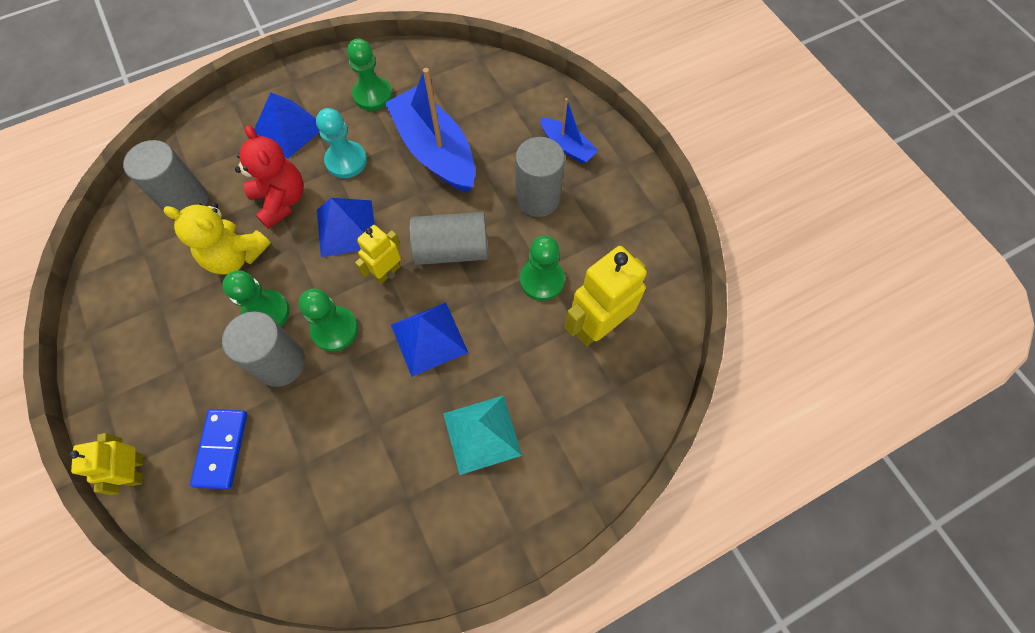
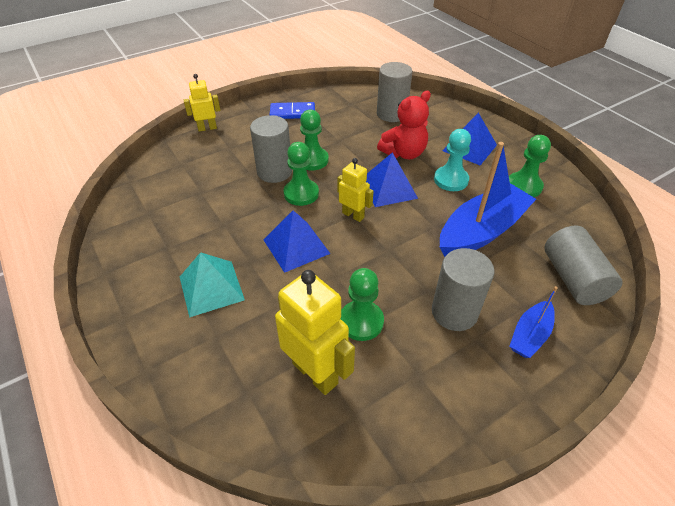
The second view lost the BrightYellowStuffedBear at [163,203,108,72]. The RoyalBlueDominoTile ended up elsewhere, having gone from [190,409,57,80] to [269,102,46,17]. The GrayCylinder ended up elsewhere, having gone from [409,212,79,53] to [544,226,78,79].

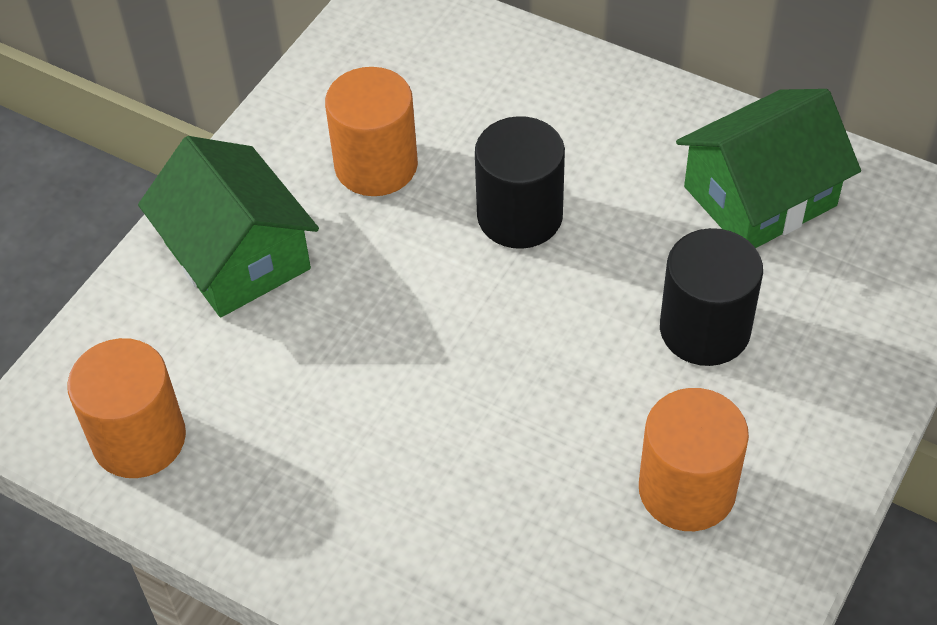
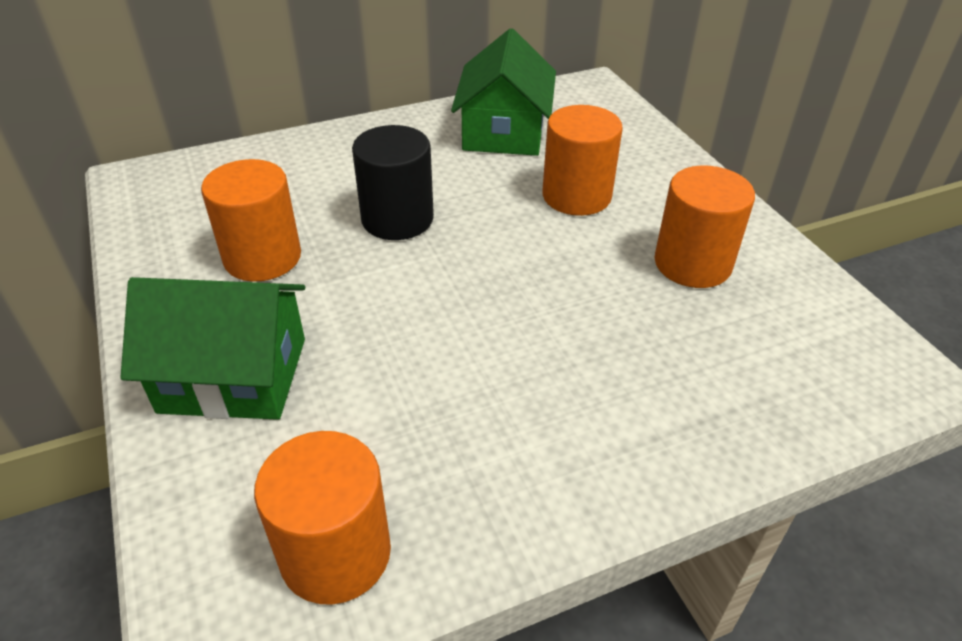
What was the EbonyCylinder at [660,228,103,138] turned into the BrightOrangeCylinder at [542,105,81,111].

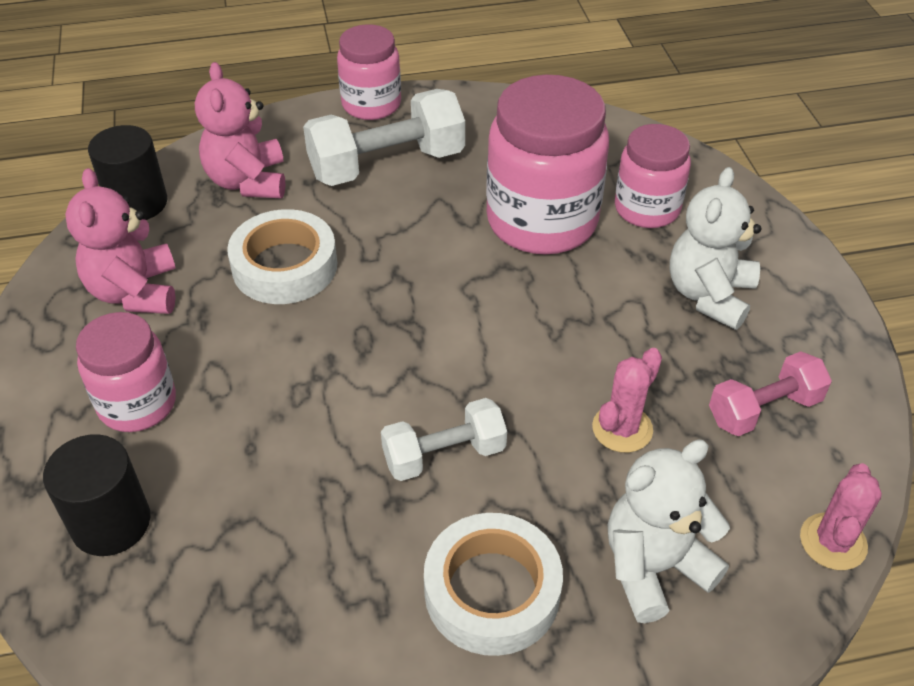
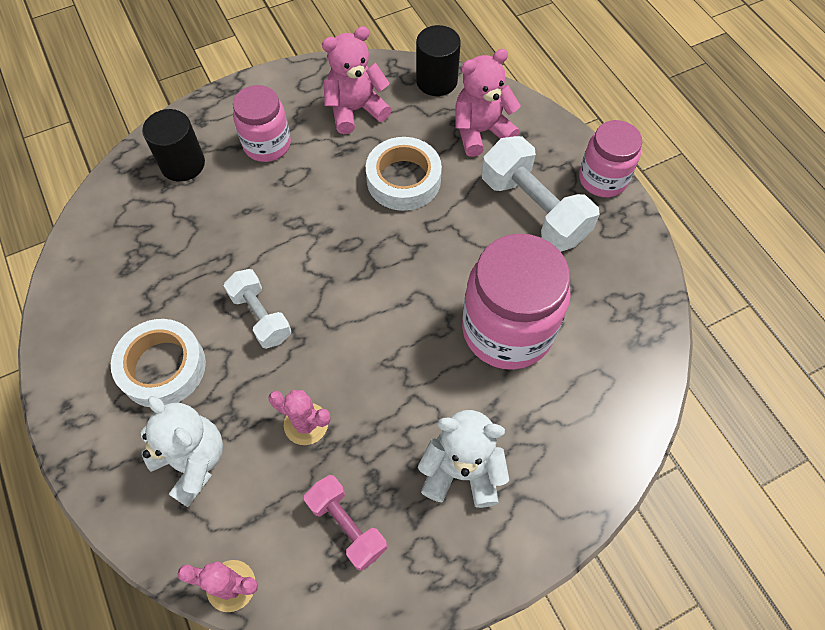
The second view lost the RosePinkJar at [615,124,76,104].

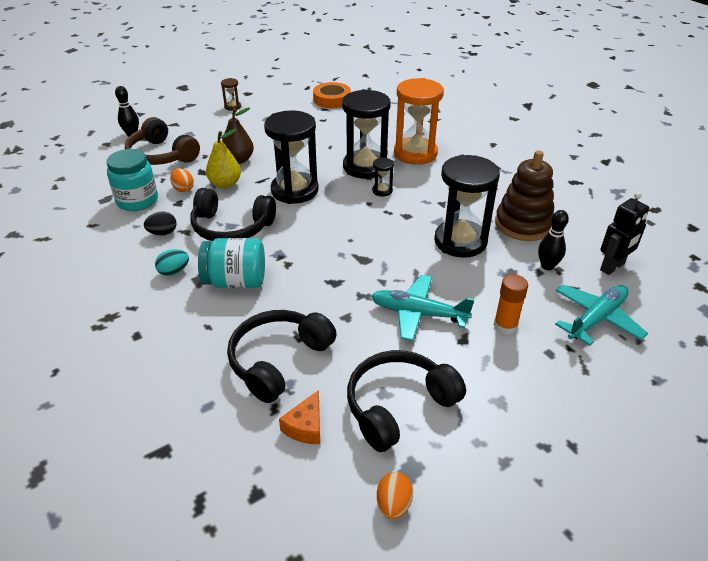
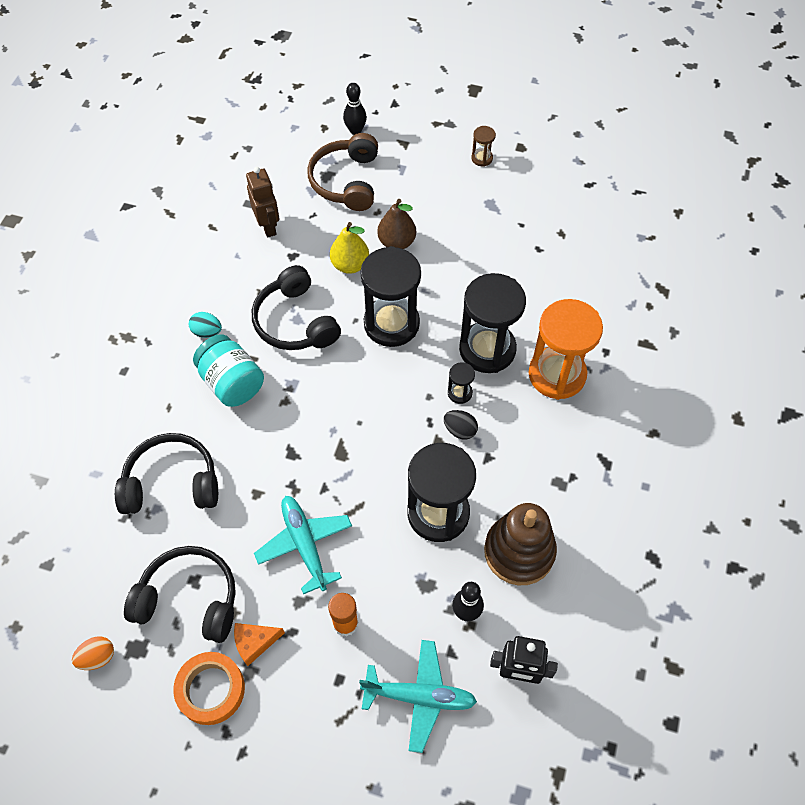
Where the AquaJar stood at [106,149,52,62], the RussetRobot came to stand at [246,167,34,70]. The EbonyToyEgg ended up elsewhere, having gone from [144,212,33,23] to [444,410,34,30]. The second view lost the BrightOrangeToyEgg at [170,168,24,24]. The BrightOrangePieceOfCheese ended up elsewhere, having gone from [279,390,41,54] to [234,623,51,43]. The BrightOrangeStickyTape ended up elsewhere, having gone from [313,82,38,26] to [173,652,72,73].

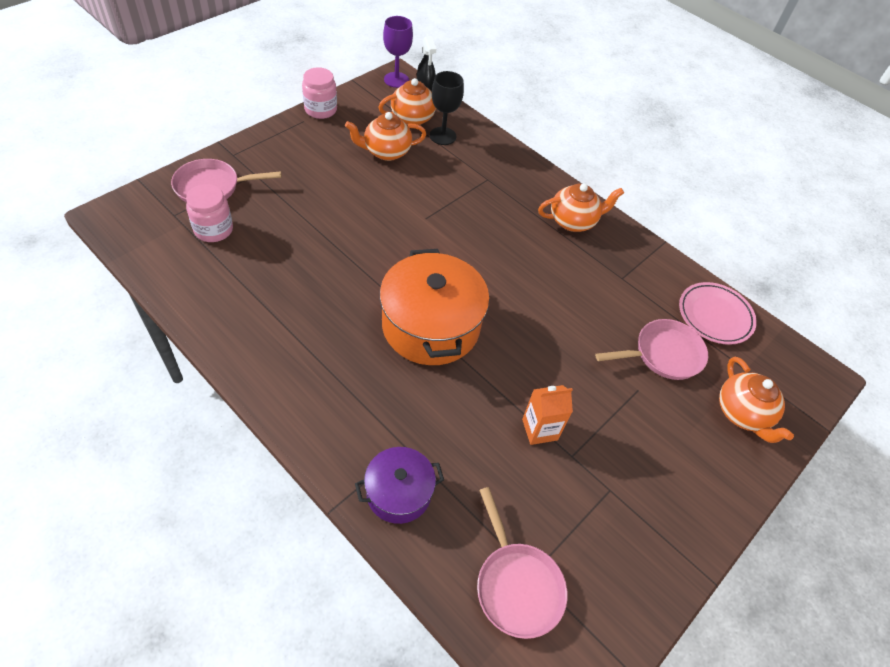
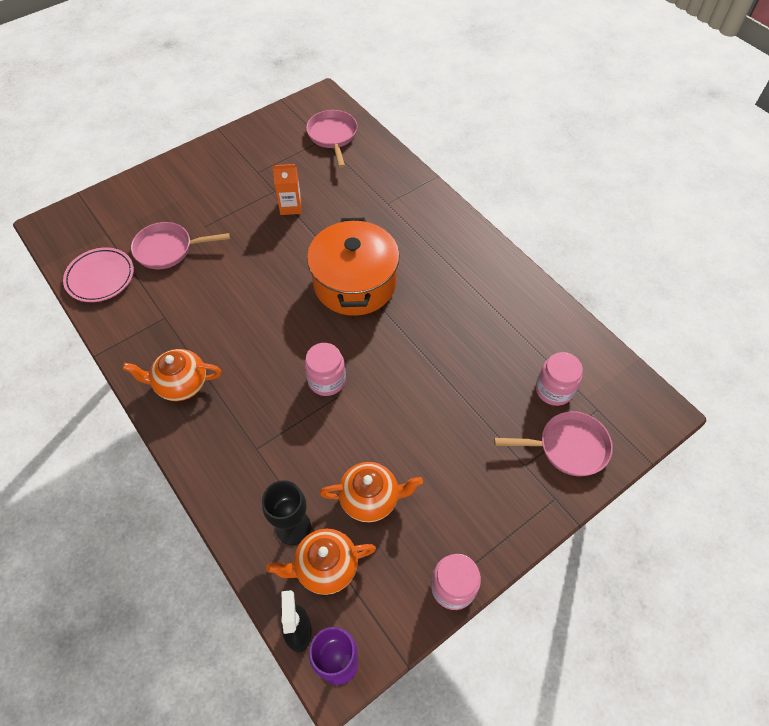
The second view lost the PurpleCookingPot at [355,447,89,77]. The second view lost the BrightOrangeTeaPot at [719,357,75,86]. The second view gained the RosePinkJar at [304,343,42,53].

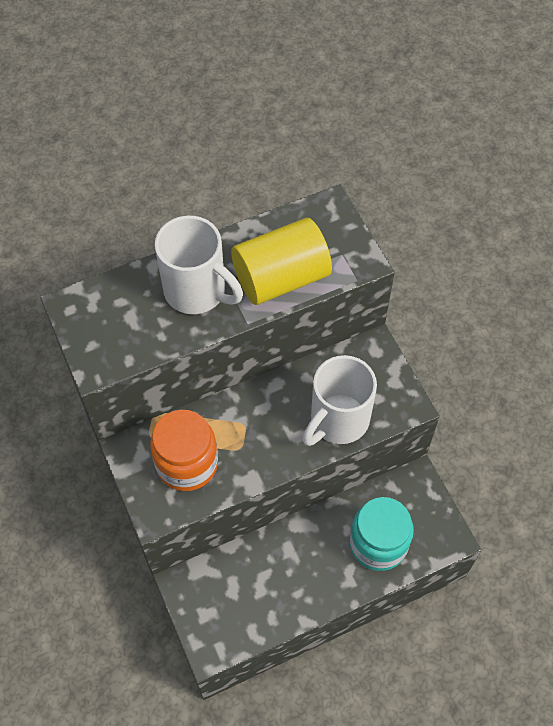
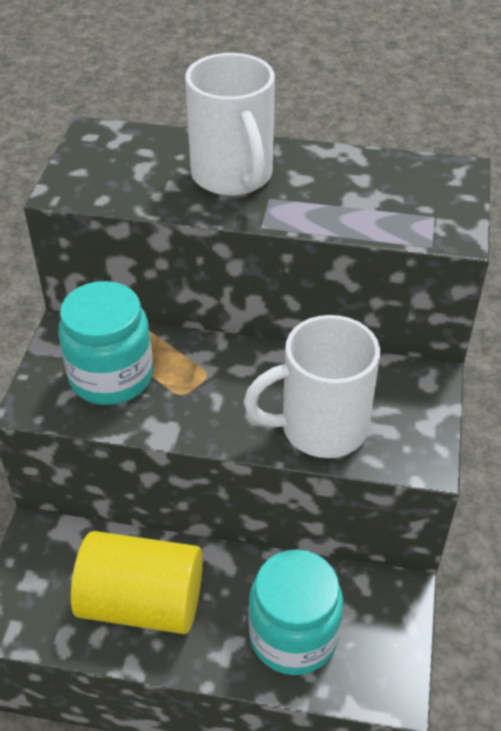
What was the BrightOrangeJar at [150,410,68,81] turned into the AquaJar at [58,281,95,124]. The BrightYellowCylinder ended up elsewhere, having gone from [231,218,101,87] to [71,531,132,103].

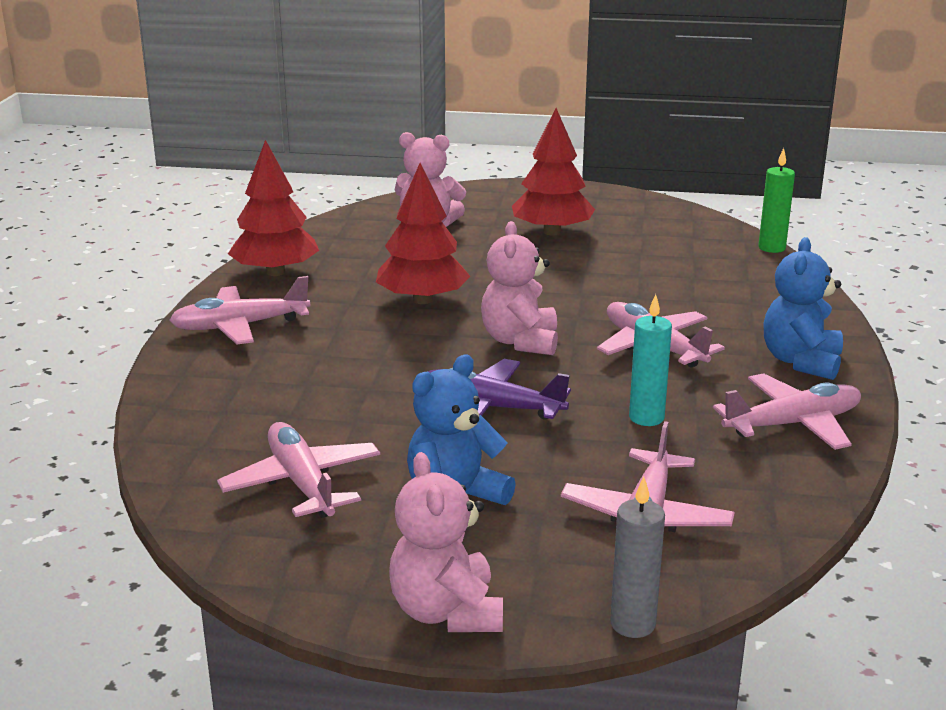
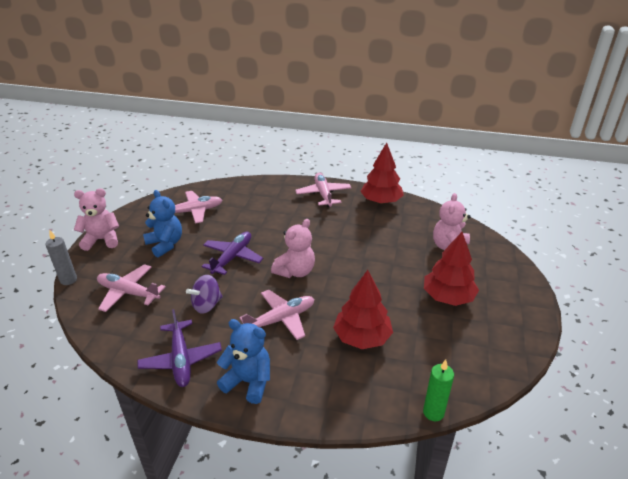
The ScarletToyTree ended up elsewhere, having gone from [376,163,94,141] to [333,270,60,79]. The RosePinkStuffedBear at [481,221,77,134] ended up facing another way, 120 degrees clockwise from before. Where the AquaCandle stood at [629,294,43,132], the PurpleWhirligig came to stand at [186,275,37,39]. What was the RosePinkAeroplane at [713,373,148,77] turned into the PurpleAeroplane at [137,309,85,78].

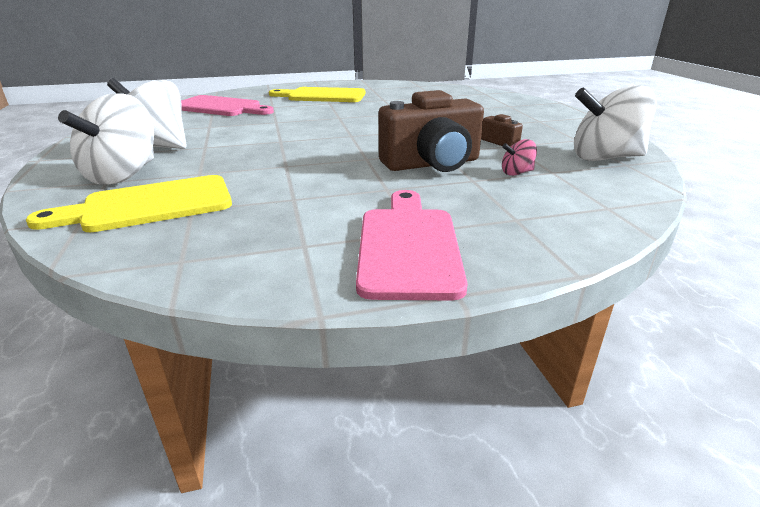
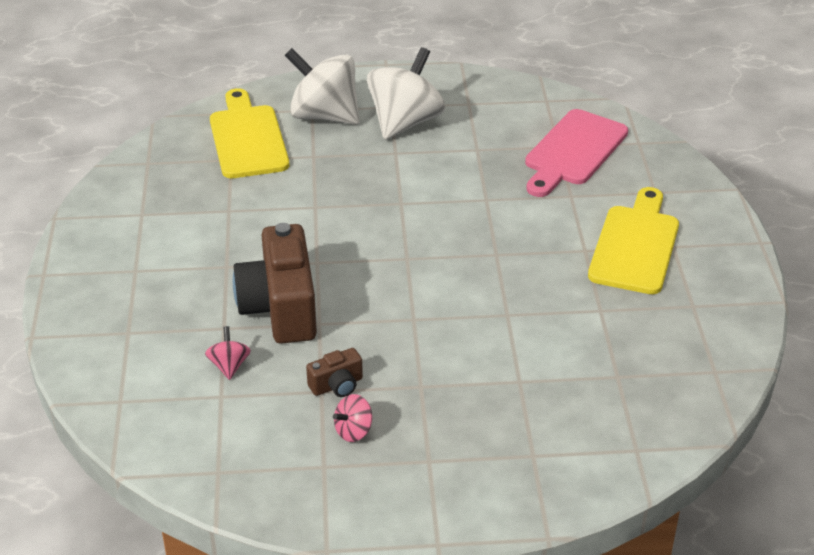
The second view lost the RosePinkChoppingBoard at [356,190,112,110]. The second view lost the SnowWhiteWhirligig at [574,85,83,76]. The second view gained the RosePinkWhirligig at [333,394,39,48].

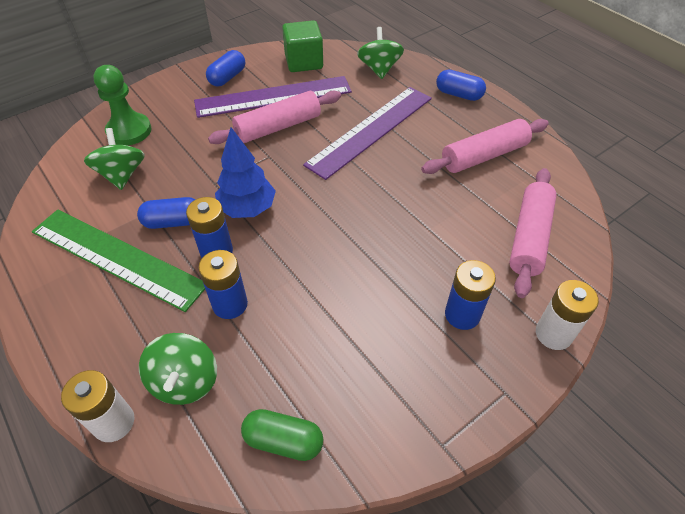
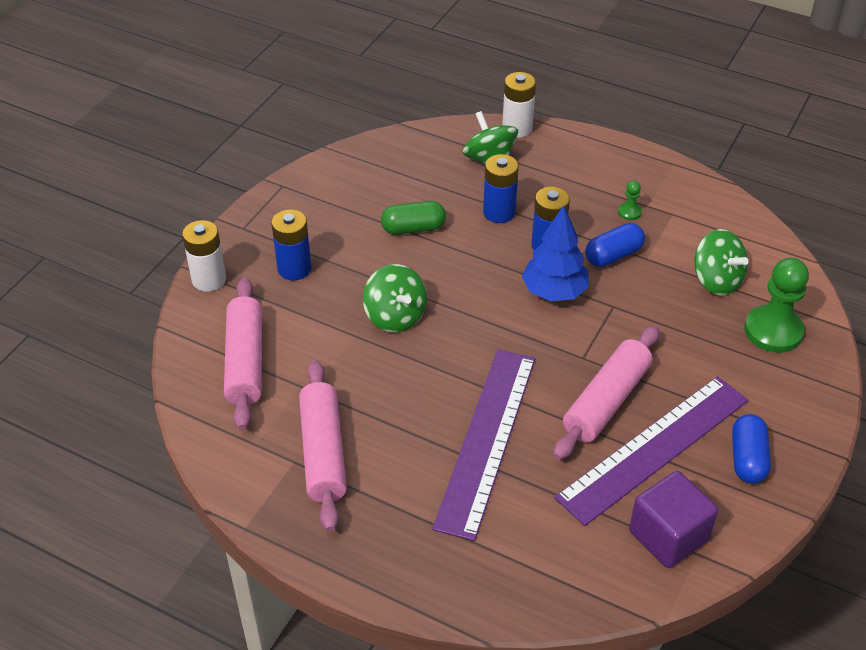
Where the LeafGreenMeasuringStick stood at [32,210,173,102], the LeafGreenPawn came to stand at [618,181,24,39]. The LeafGreenPillShape ended up elsewhere, having gone from [241,409,83,52] to [381,201,65,34]. What was the LeafGreenSolidCube at [282,20,41,52] turned into the PurpleSolidCube at [629,471,89,97]. The LeafGreenWhirligig ended up elsewhere, having gone from [357,27,47,52] to [363,264,64,68]. The RosePinkDoughRoller at [421,119,128,55] ended up facing another way, 45 degrees counterclockwise from before. The second view lost the RoyalBluePillShape at [436,70,50,31].

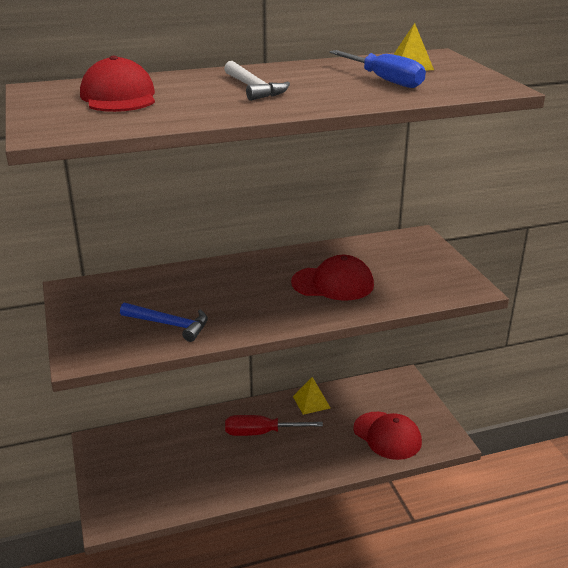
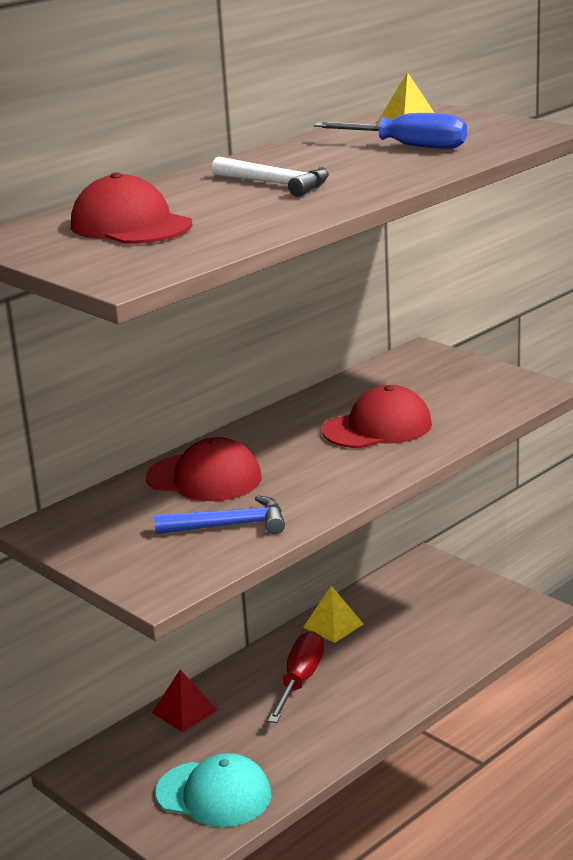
The ScarletScrewdriver at [225,415,98,21] ended up facing another way, 135 degrees clockwise from before. The ScarletBaseballCap ended up elsewhere, having gone from [353,412,69,48] to [146,437,116,64]. The second view gained the ScarletSolidPyramid at [152,670,65,62]. The second view gained the AquaBaseballCap at [155,753,116,74].

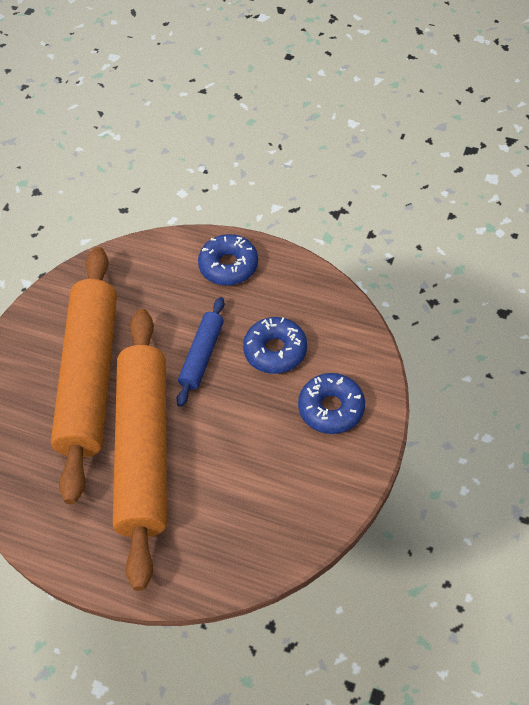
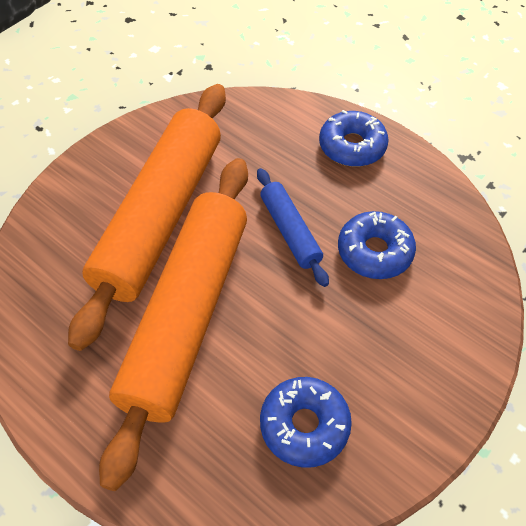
The RoyalBlueDoughRoller at [176,297,49,110] ended up facing another way, 60 degrees counterclockwise from before. The RoyalBlueDoughnut ended up elsewhere, having gone from [298,373,67,61] to [260,377,92,91].

